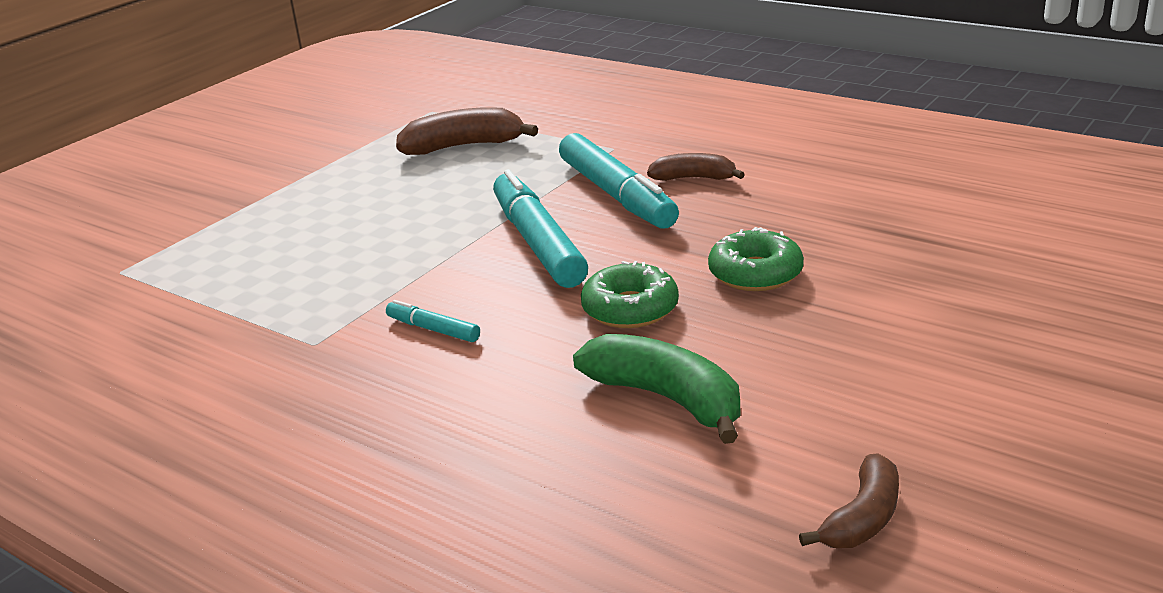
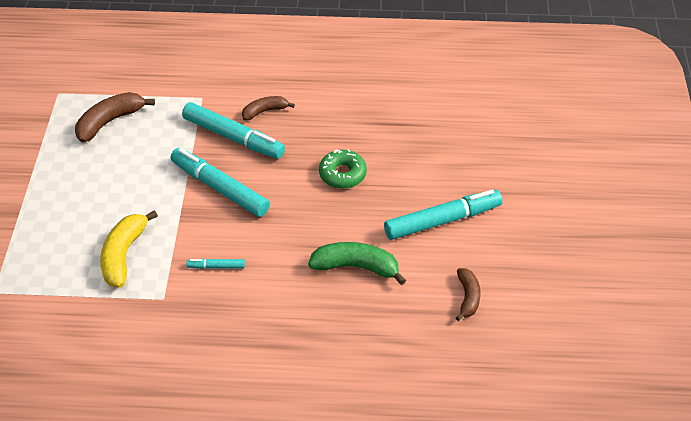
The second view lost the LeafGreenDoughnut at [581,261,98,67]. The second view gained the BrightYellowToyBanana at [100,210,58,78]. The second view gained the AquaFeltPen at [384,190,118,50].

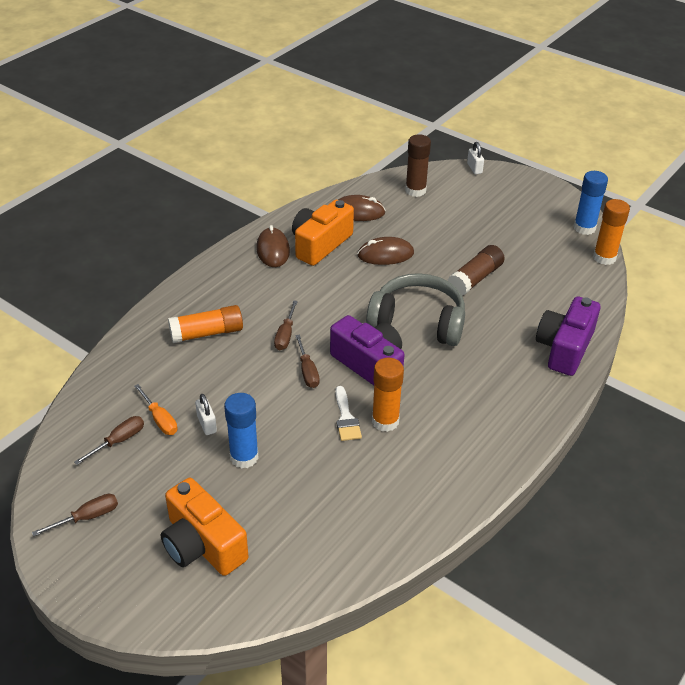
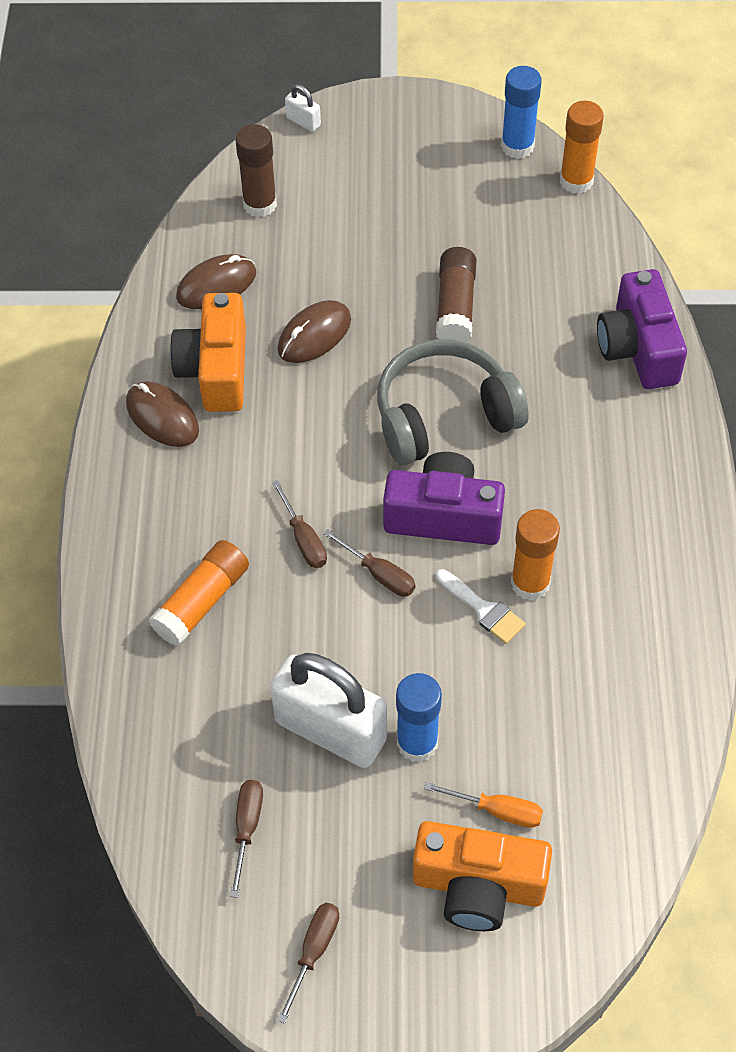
The BrightOrangeScrewdriver ended up elsewhere, having gone from [134,384,43,51] to [424,782,119,46]. The size of the SnowWhiteLock at [195,394,22,41] changed by a factor of 2.44.

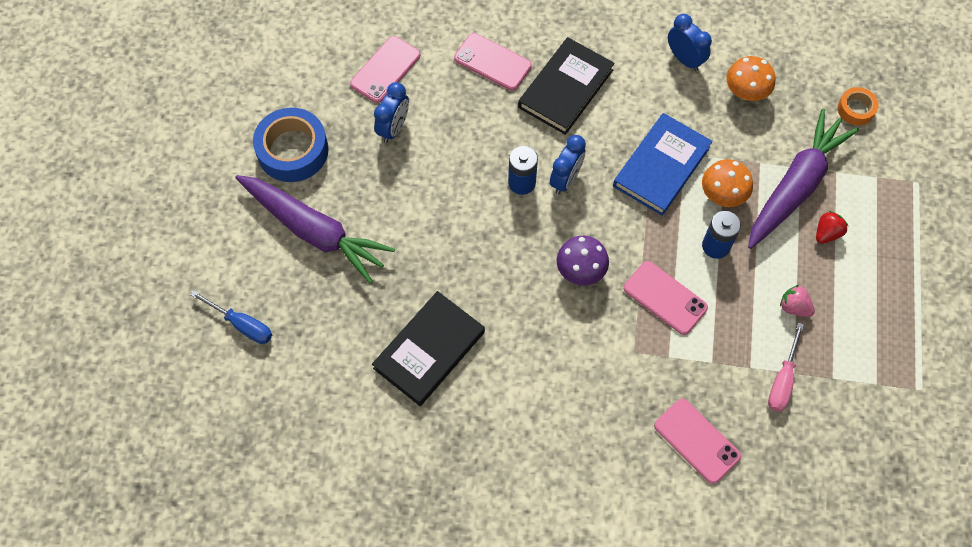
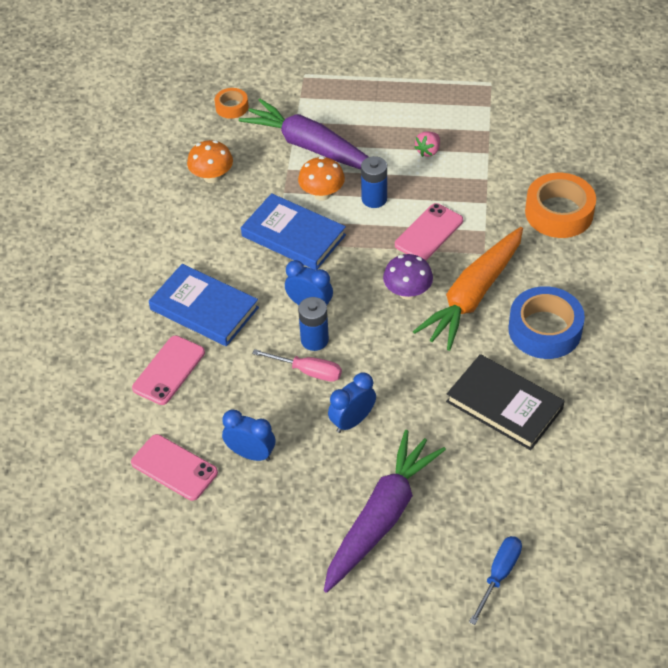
The RoyalBlueStickyTape ended up elsewhere, having gone from [253,108,76,74] to [508,286,77,73]. What was the EbonyHardcover at [518,37,97,98] turned into the RoyalBlueHardcover at [149,264,110,82]. Where the RosePinkSmartphone stood at [654,399,87,85], the BrightOrangeStickyTape came to stand at [525,173,71,65]. The RoyalBlueBedsideClock ended up elsewhere, having gone from [668,14,44,57] to [328,372,48,61]. The RosePinkScrewdriver ended up elsewhere, having gone from [768,322,36,90] to [252,349,90,33]. The second view lost the ScarletBerry at [816,211,32,33]. The second view gained the BrightOrangeToyCarrot at [413,227,110,124].

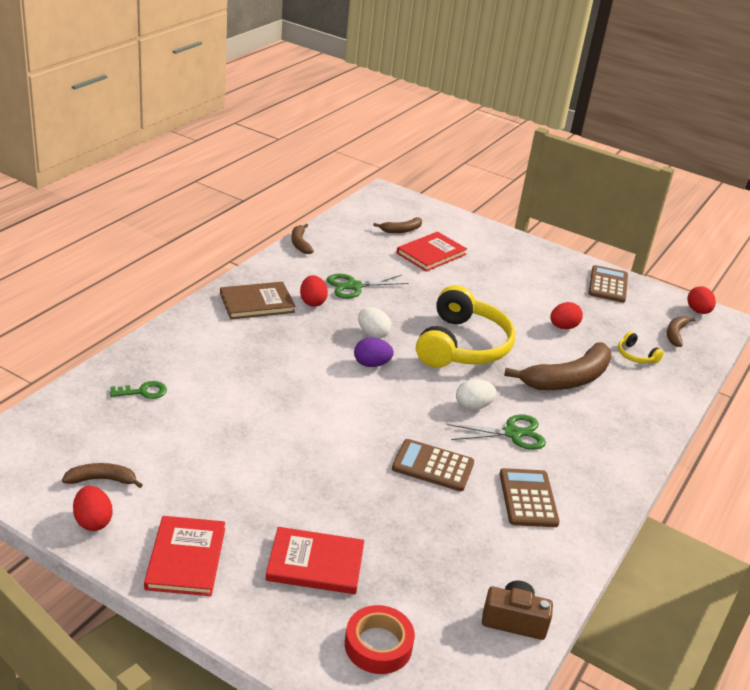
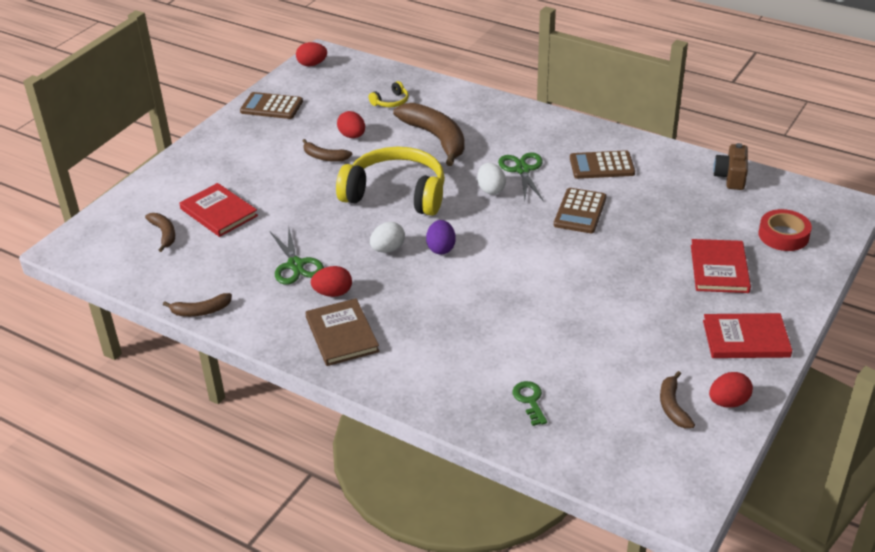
The RussetToyBanana ended up elsewhere, having gone from [667,316,28,31] to [303,139,50,23].

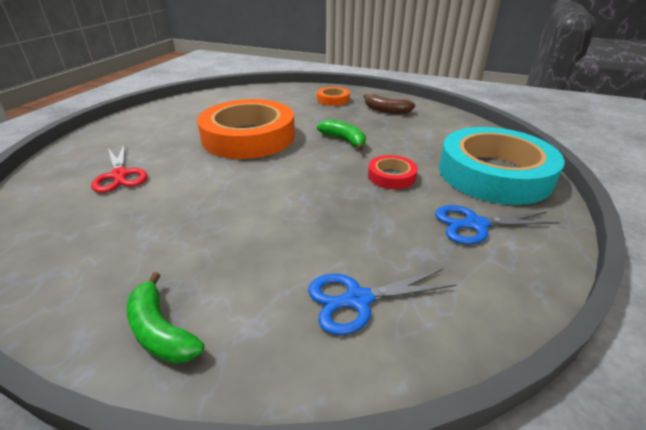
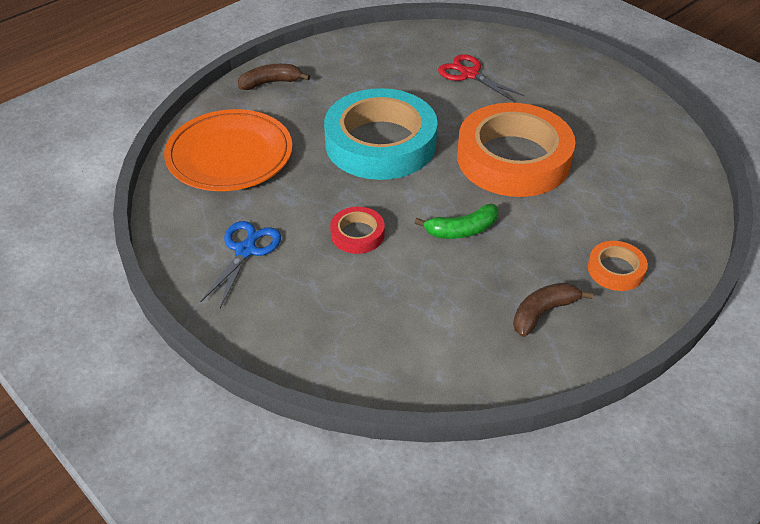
The ScarletPairOfScissors at [91,144,56,49] ended up facing another way, 45 degrees clockwise from before. What was the LeafGreenToyBanana at [127,272,77,92] turned into the RussetToyBanana at [238,64,72,26]. Where the RoyalBluePairOfScissors stood at [308,269,148,66], the BrightOrangeDinnerPlate came to stand at [164,109,129,82]. The AquaStickyTape ended up elsewhere, having gone from [439,127,126,78] to [324,88,114,92].

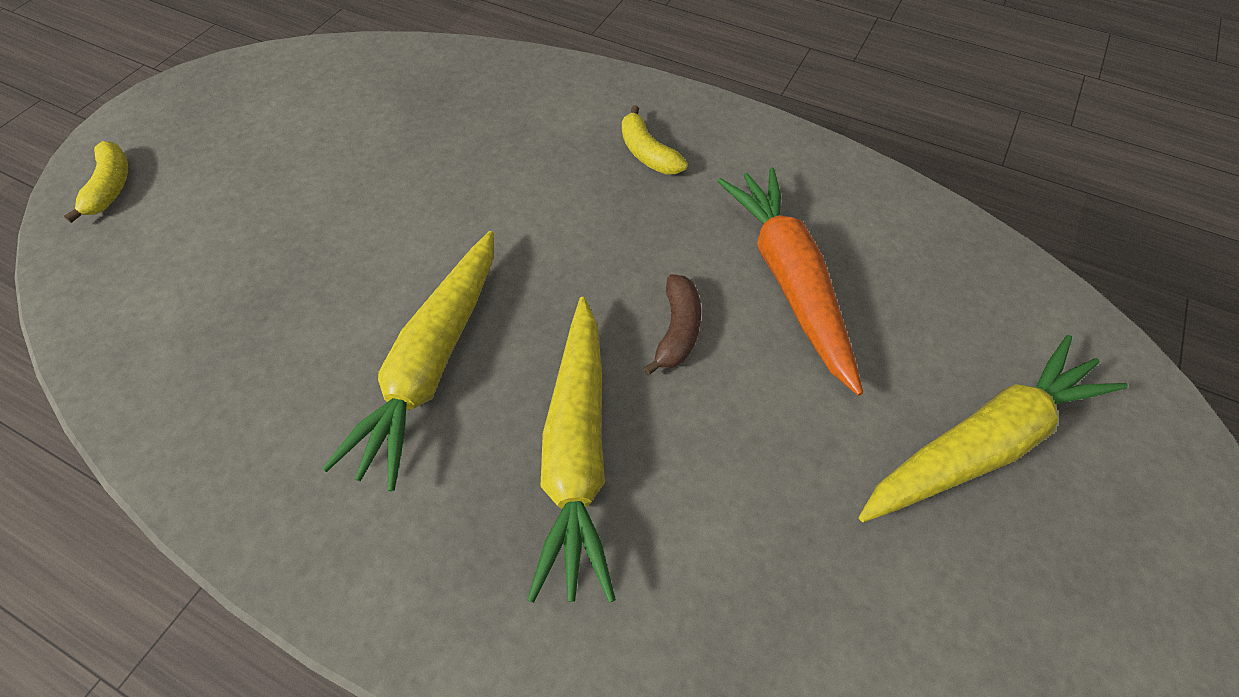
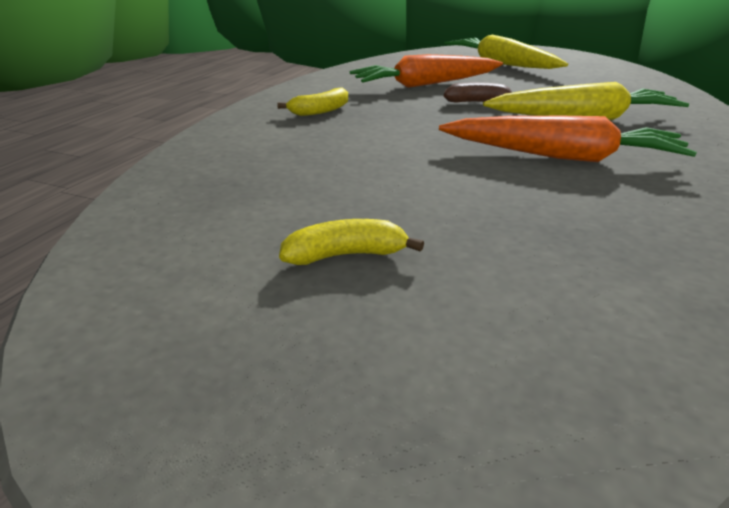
The BrightYellowToyBanana ended up elsewhere, having gone from [64,141,64,82] to [279,219,145,46]. What was the BrightYellowToyCarrot at [322,231,172,260] turned into the BrightOrangeToyCarrot at [439,116,258,46].

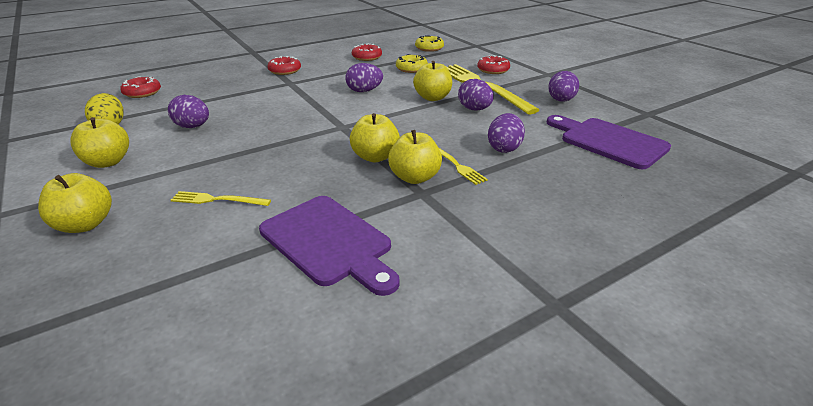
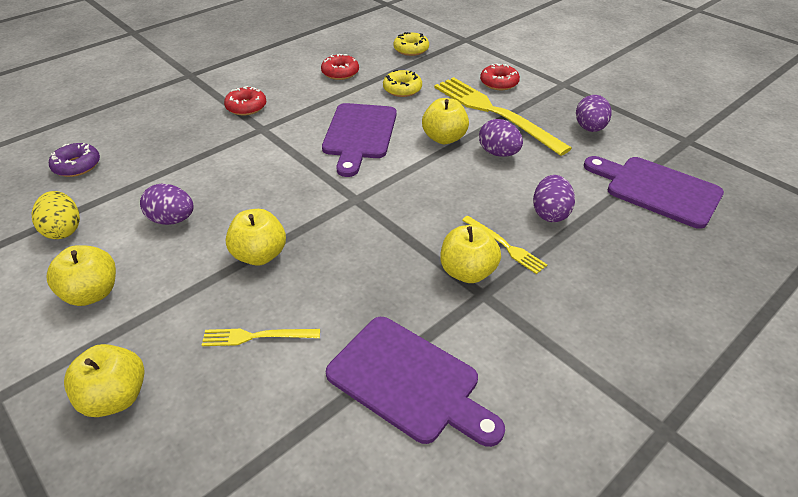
What was the ScarletDoughnut at [120,77,41,21] turned into the PurpleDoughnut at [49,143,51,34]. Where the PurpleToyEgg stood at [345,63,38,29], the PurpleChoppingBoard came to stand at [322,103,75,74]. The BrightYellowAppleFruit ended up elsewhere, having gone from [350,113,50,49] to [226,209,60,57].

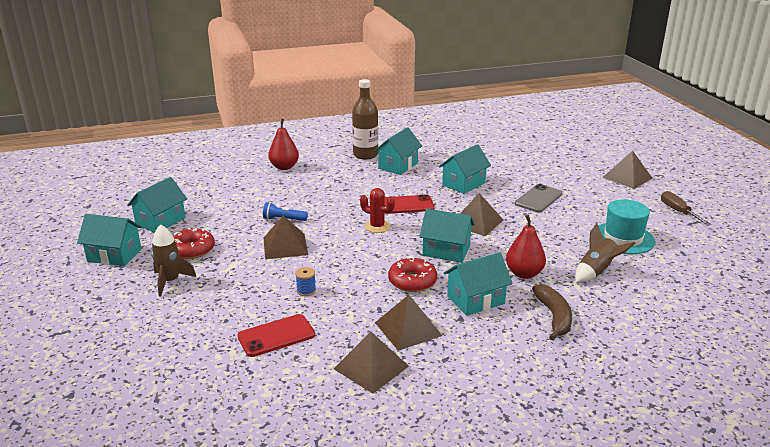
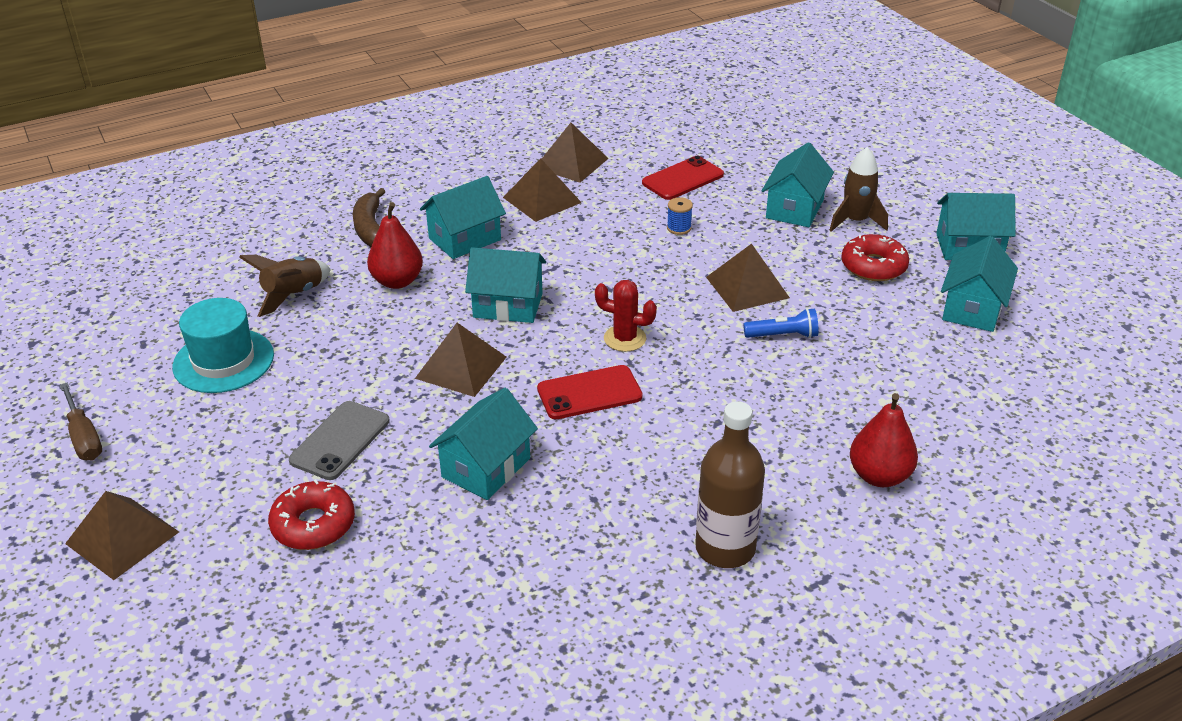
The AquaToyHouse ended up elsewhere, having gone from [374,127,48,48] to [762,142,72,85]. The ScarletDoughnut ended up elsewhere, having gone from [388,257,49,35] to [268,479,87,71].

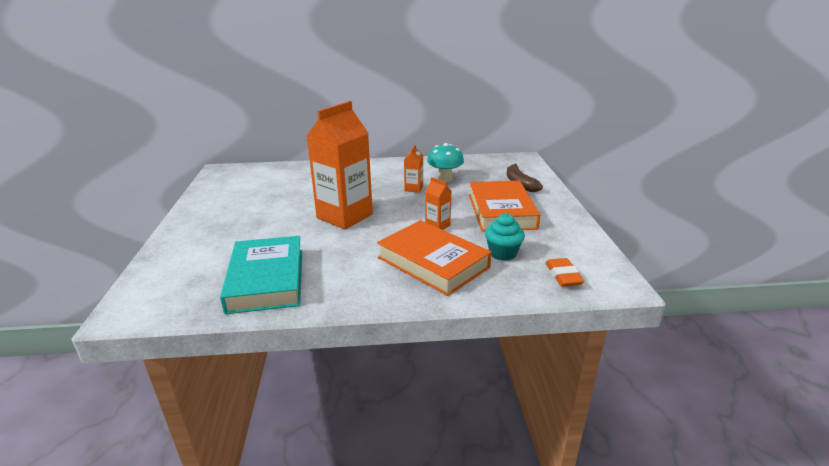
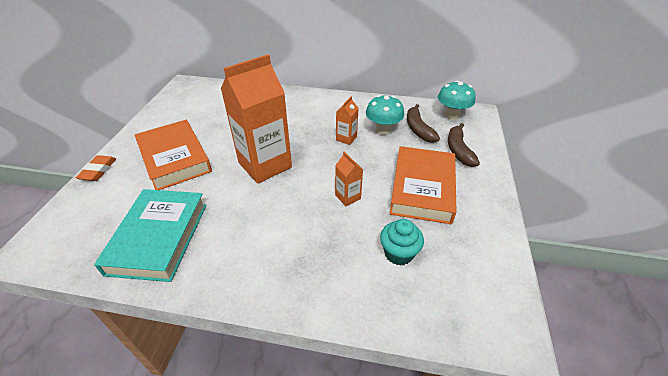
The BrightOrangeHardcover ended up elsewhere, having gone from [377,220,114,76] to [135,120,77,70]. The BrightOrangePencilEraser ended up elsewhere, having gone from [546,258,39,28] to [76,155,40,26]. The second view gained the RussetToyBanana at [407,104,33,39]. The second view gained the AquaFungus at [438,81,38,39].

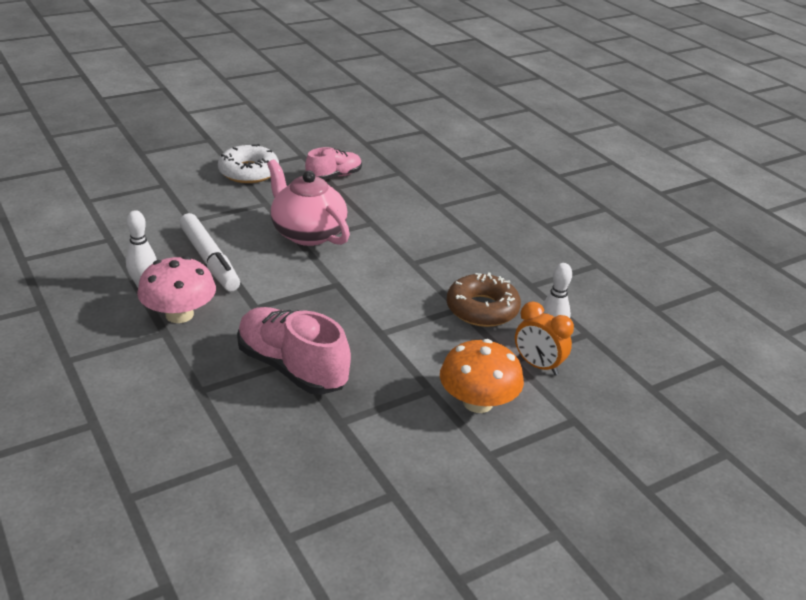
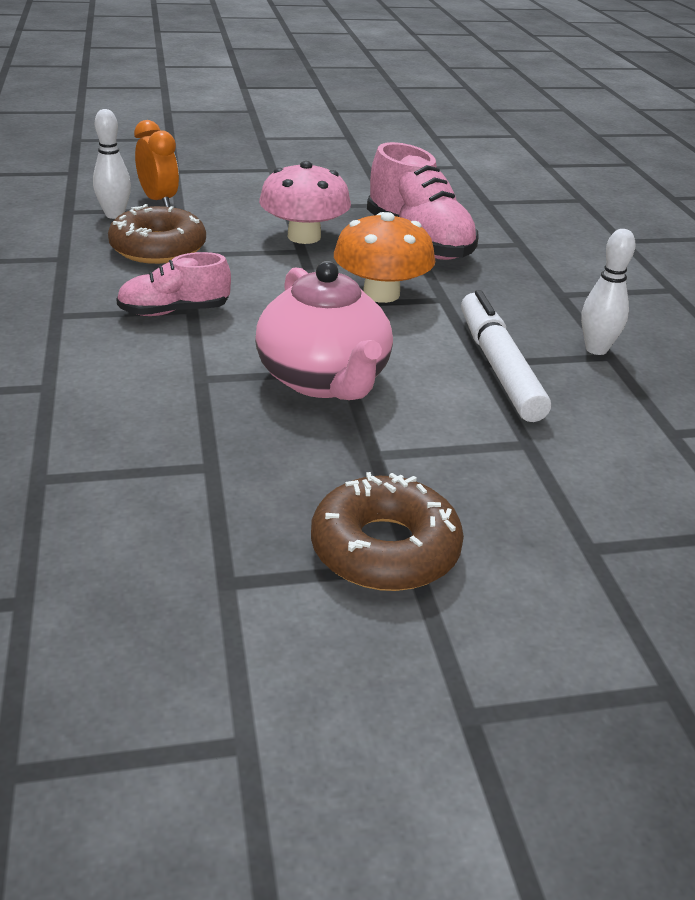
The RosePinkFungus ended up elsewhere, having gone from [137,256,79,67] to [259,161,92,83]. What was the SnowWhiteDoughnut at [218,144,61,39] turned into the RussetDoughnut at [311,472,153,119]. The RosePinkLaceUpShoe ended up elsewhere, having gone from [305,147,57,33] to [116,252,115,64]. The BrightOrangeFungus ended up elsewhere, having gone from [440,339,84,74] to [334,212,102,91].

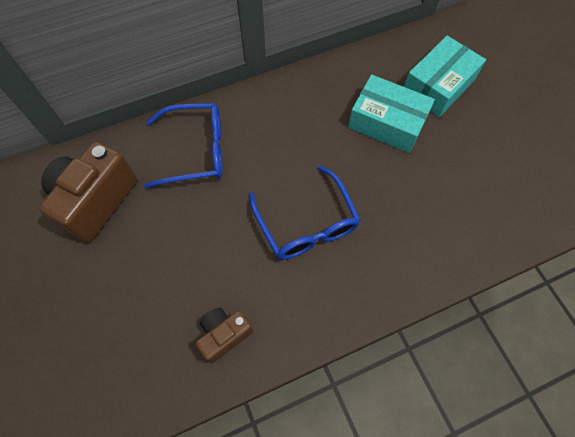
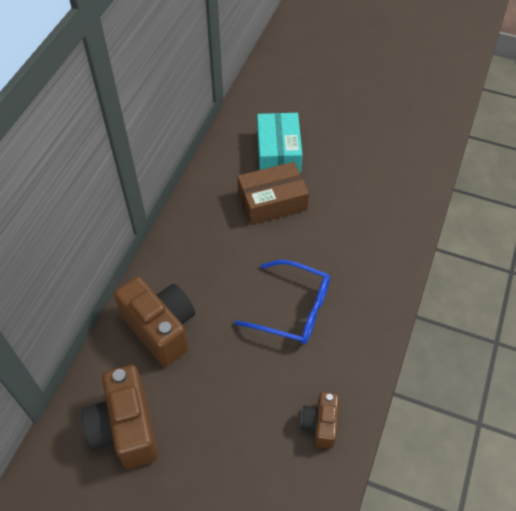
Where the RoyalBlueGlasses stood at [144,103,78,86], the RussetPhotoCamera came to stand at [114,277,81,90]. What was the AquaBox at [348,74,87,79] turned into the RussetBox at [237,162,72,63].

